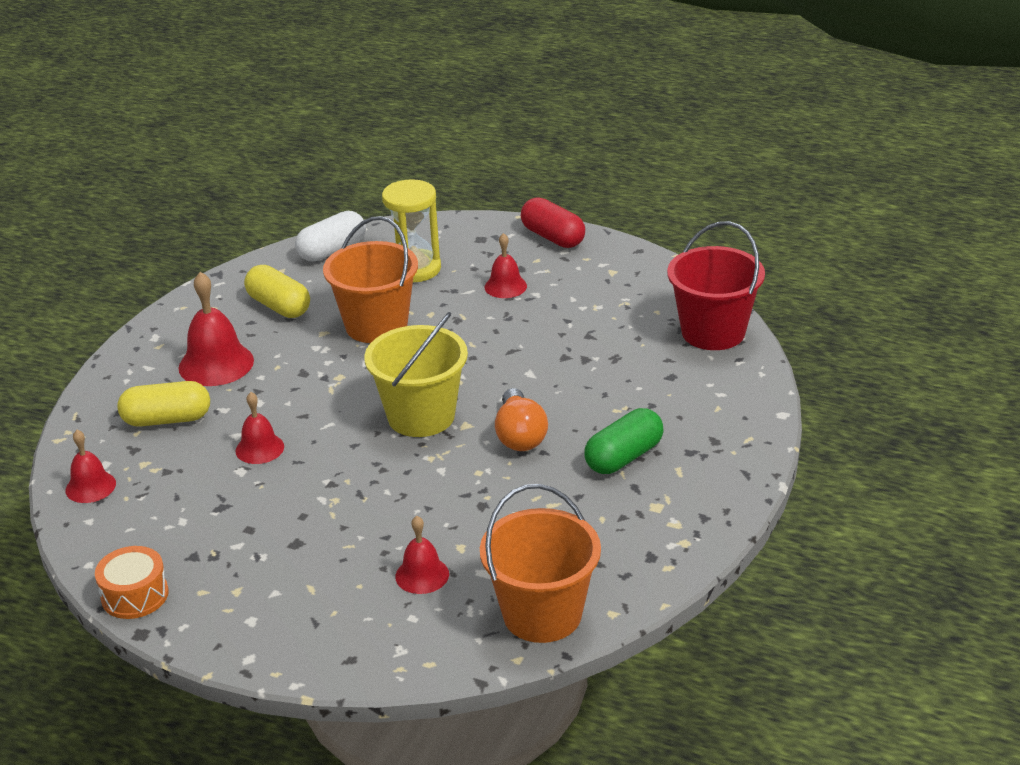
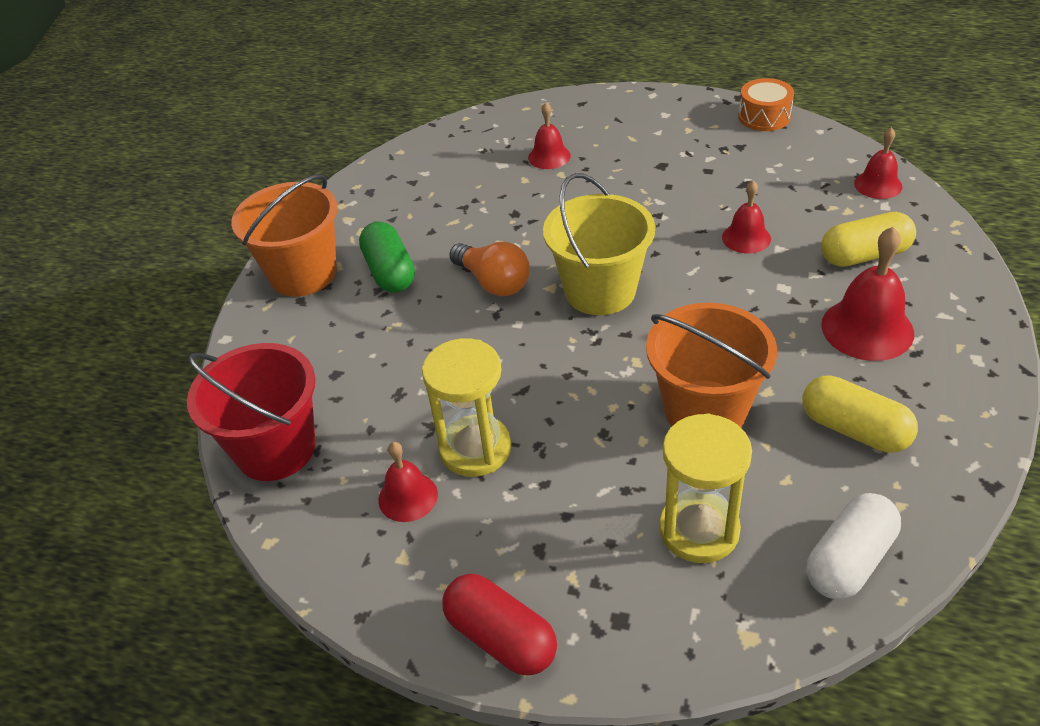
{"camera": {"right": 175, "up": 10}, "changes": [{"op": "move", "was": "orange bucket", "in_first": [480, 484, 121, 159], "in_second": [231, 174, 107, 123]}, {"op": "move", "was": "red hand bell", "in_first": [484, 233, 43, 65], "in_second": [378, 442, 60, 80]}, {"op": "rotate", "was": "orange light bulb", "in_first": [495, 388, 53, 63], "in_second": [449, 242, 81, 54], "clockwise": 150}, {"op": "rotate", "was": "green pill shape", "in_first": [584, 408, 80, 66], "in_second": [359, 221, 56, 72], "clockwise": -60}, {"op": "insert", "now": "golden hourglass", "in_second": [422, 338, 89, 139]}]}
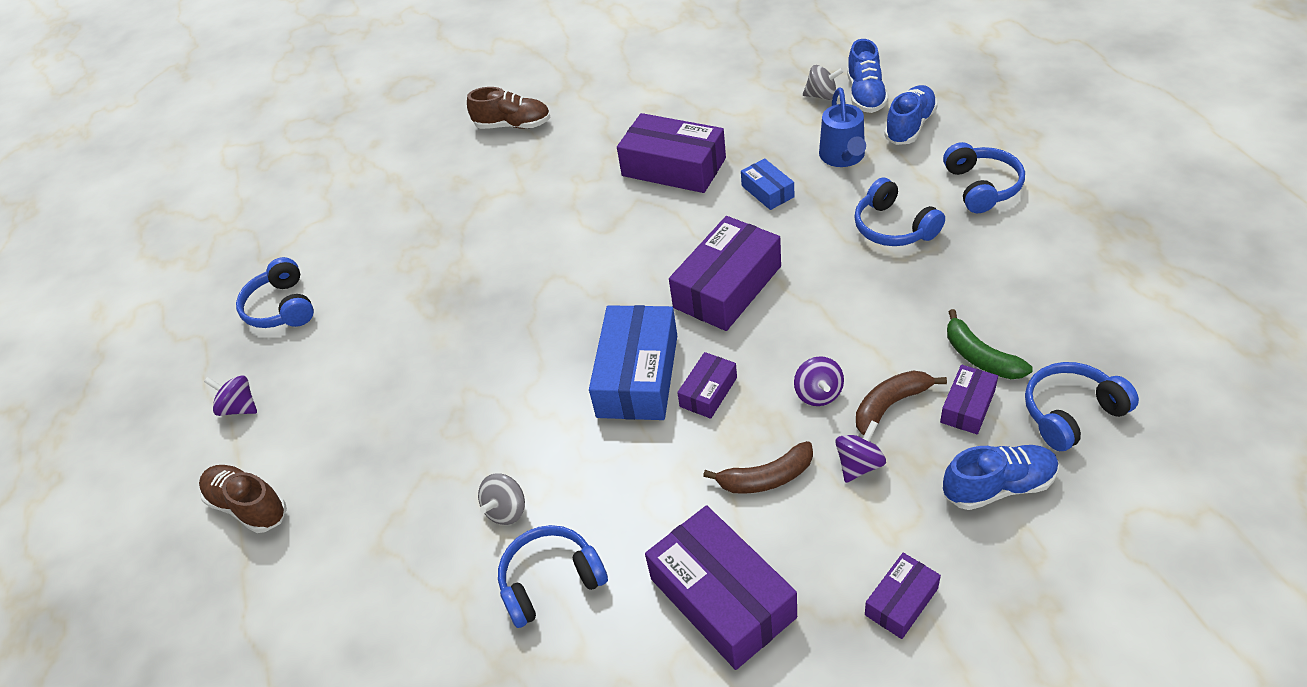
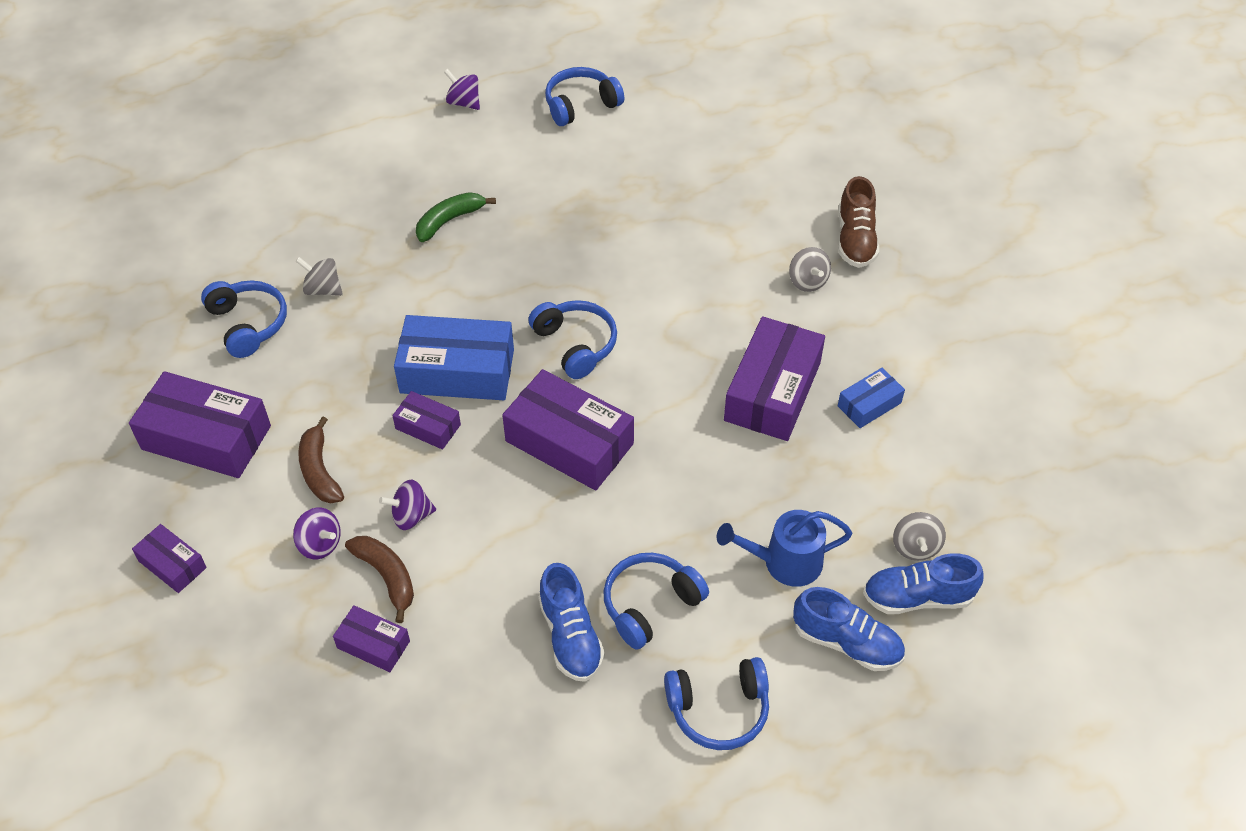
{"camera": {"right": 80, "up": 5}, "changes": [{"op": "delete", "was": "dark brown sneaker", "in_first": [199, 465, 88, 68]}, {"op": "rotate", "was": "violet toy top", "in_first": [204, 375, 53, 41], "in_second": [444, 69, 36, 41], "clockwise": -75}, {"op": "rotate", "was": "violet parcel", "in_first": [645, 505, 152, 165], "in_second": [129, 371, 142, 107], "clockwise": 60}, {"op": "move", "was": "cobalt parcel", "in_first": [741, 158, 53, 52], "in_second": [838, 368, 67, 60]}, {"op": "move", "was": "cobalt sneaker", "in_first": [943, 445, 116, 65], "in_second": [538, 563, 67, 119]}, {"op": "move", "was": "green banana", "in_first": [947, 309, 86, 70], "in_second": [416, 192, 80, 50]}, {"op": "move", "was": "cobalt over-ear headphones", "in_first": [1025, 362, 114, 89], "in_second": [528, 300, 89, 79]}, {"op": "insert", "now": "gray toy top", "in_second": [789, 247, 42, 45]}]}
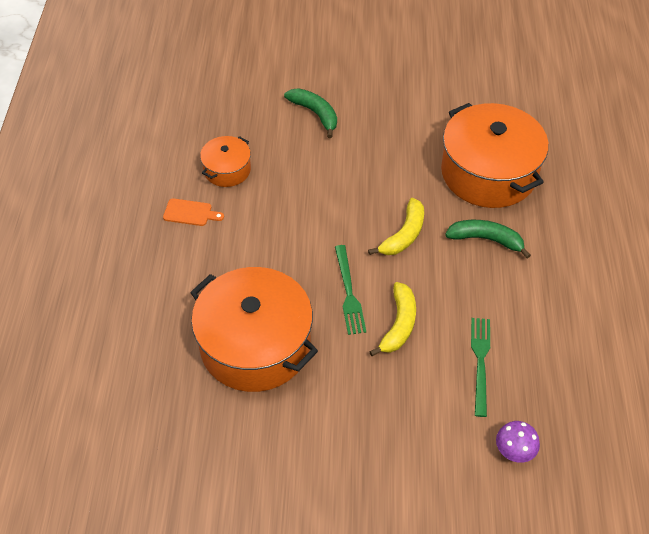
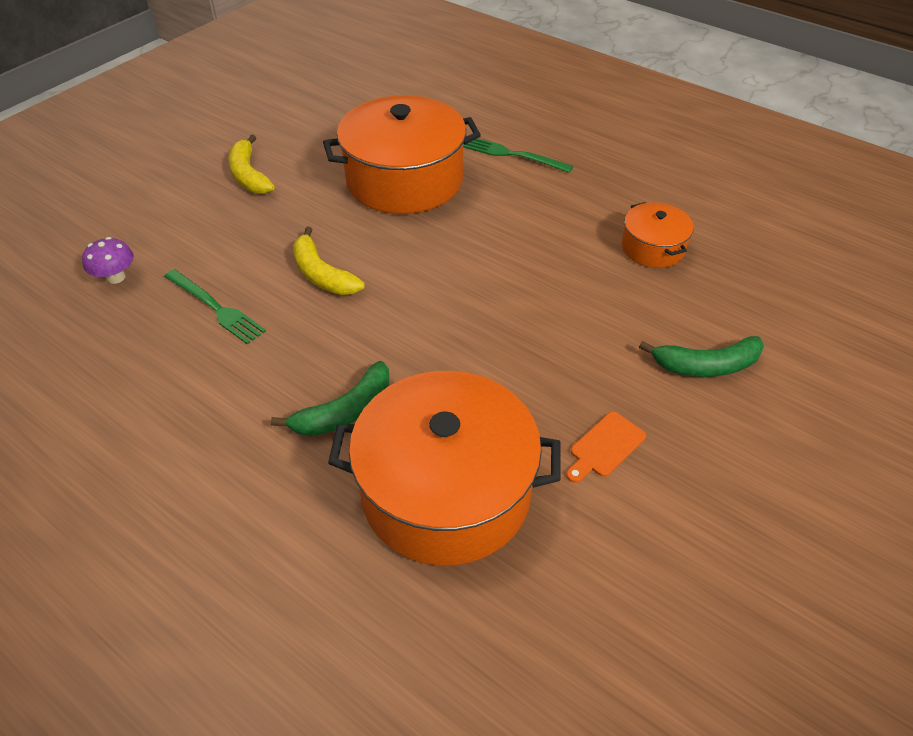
{"camera": {"right": 125, "up": -5}, "changes": [{"op": "move", "was": "orange cutting board", "in_first": [163, 198, 61, 28], "in_second": [566, 412, 80, 71]}, {"op": "move", "was": "green fork", "in_first": [335, 245, 31, 90], "in_second": [463, 138, 110, 35]}, {"op": "move", "was": "golden banana", "in_first": [368, 198, 56, 57], "in_second": [228, 135, 47, 59]}]}
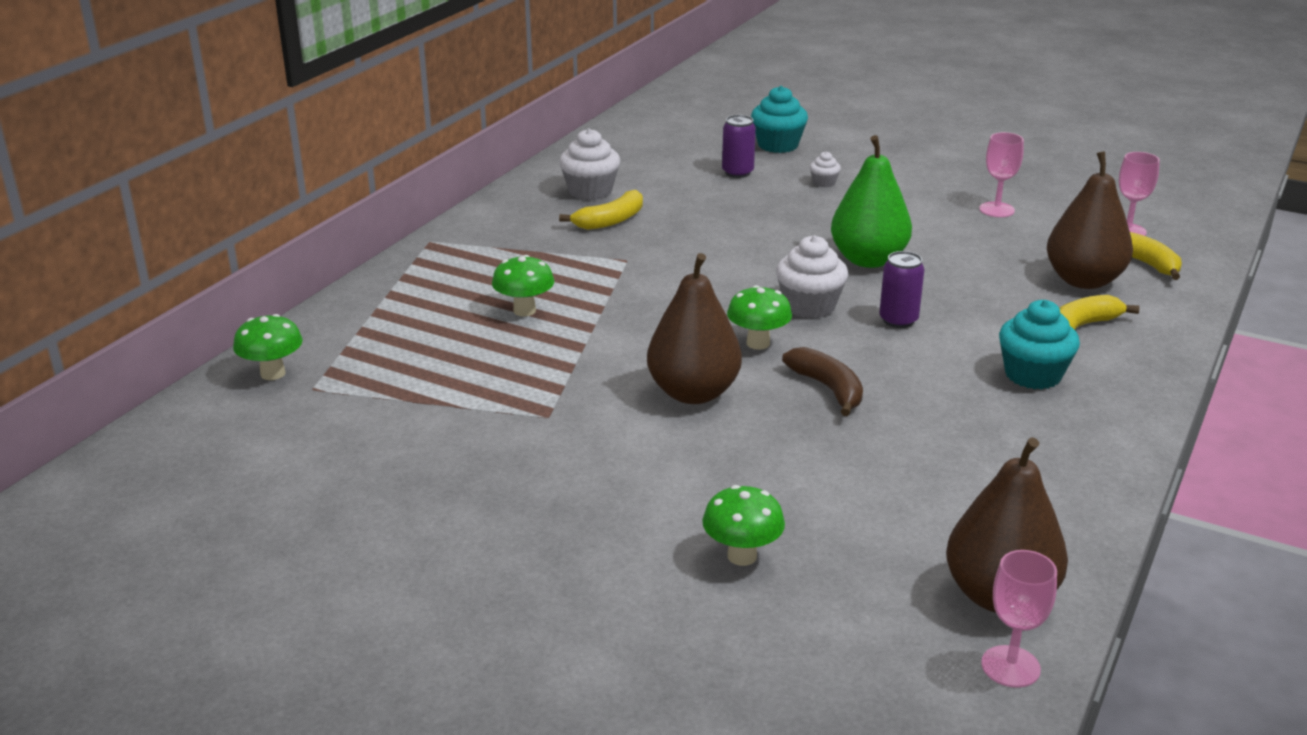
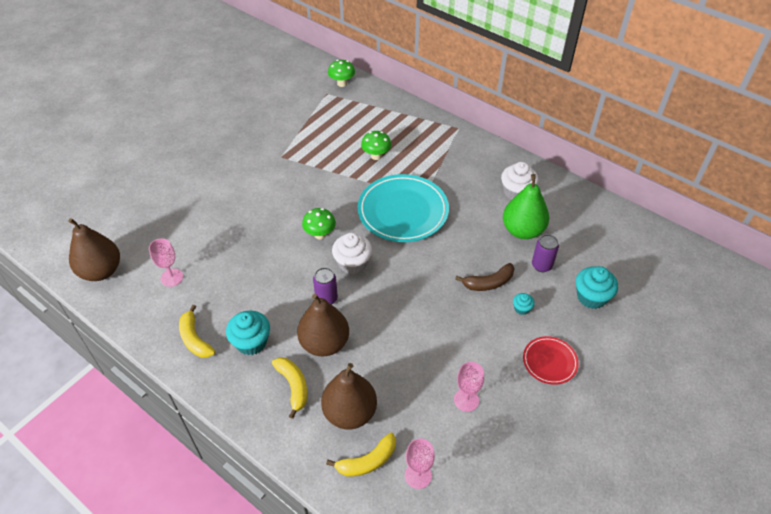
{"camera": {"right": 100, "up": 20}, "changes": [{"op": "move", "was": "golden banana", "in_first": [559, 190, 84, 40], "in_second": [179, 305, 36, 53]}, {"op": "move", "was": "dark brown toy pear", "in_first": [647, 253, 95, 151], "in_second": [297, 294, 52, 63]}, {"op": "delete", "was": "green toadstool", "in_first": [702, 485, 83, 81]}, {"op": "move", "was": "dark brown banana", "in_first": [782, 347, 81, 69], "in_second": [455, 263, 60, 28]}, {"op": "recolor", "was": "pure white fairy cake", "now": "aqua fairy cake", "in_first": [810, 151, 31, 36], "in_second": [513, 293, 22, 22]}, {"op": "move", "was": "green toy pear", "in_first": [831, 135, 81, 133], "in_second": [503, 174, 46, 65]}, {"op": "move", "was": "rosy chalice", "in_first": [981, 550, 76, 138], "in_second": [149, 238, 34, 49]}, {"op": "insert", "now": "aqua plate", "in_second": [358, 174, 91, 68]}, {"op": "insert", "now": "red plate", "in_second": [523, 336, 56, 49]}]}
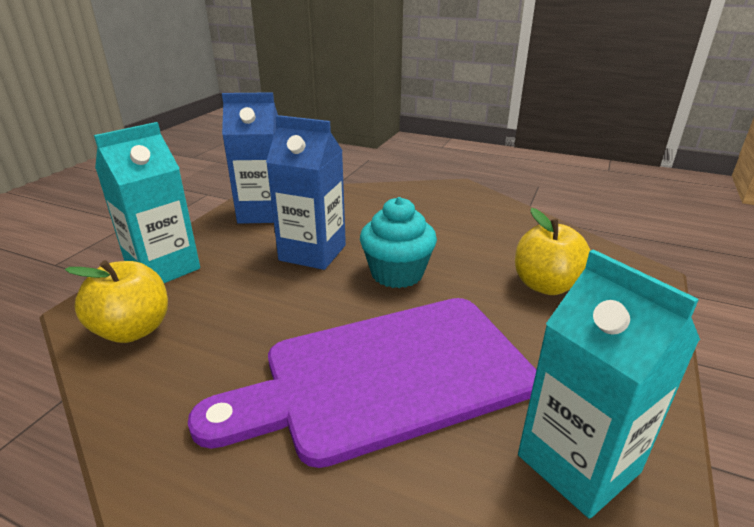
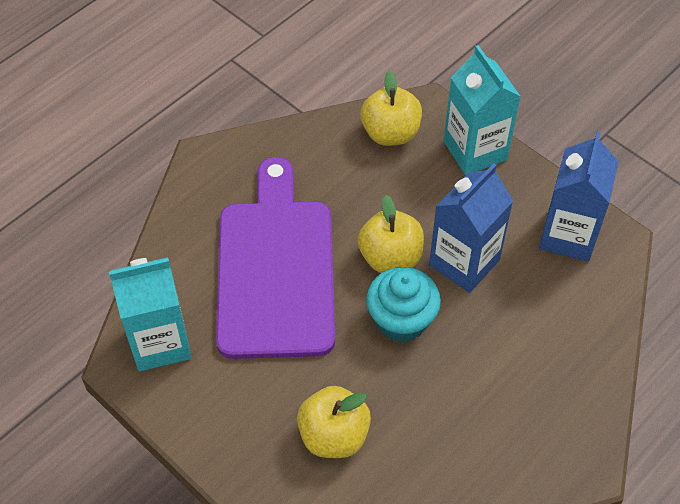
{"camera": {"right": 110, "up": 25}, "changes": [{"op": "insert", "now": "golden apple", "in_second": [358, 195, 66, 78]}]}
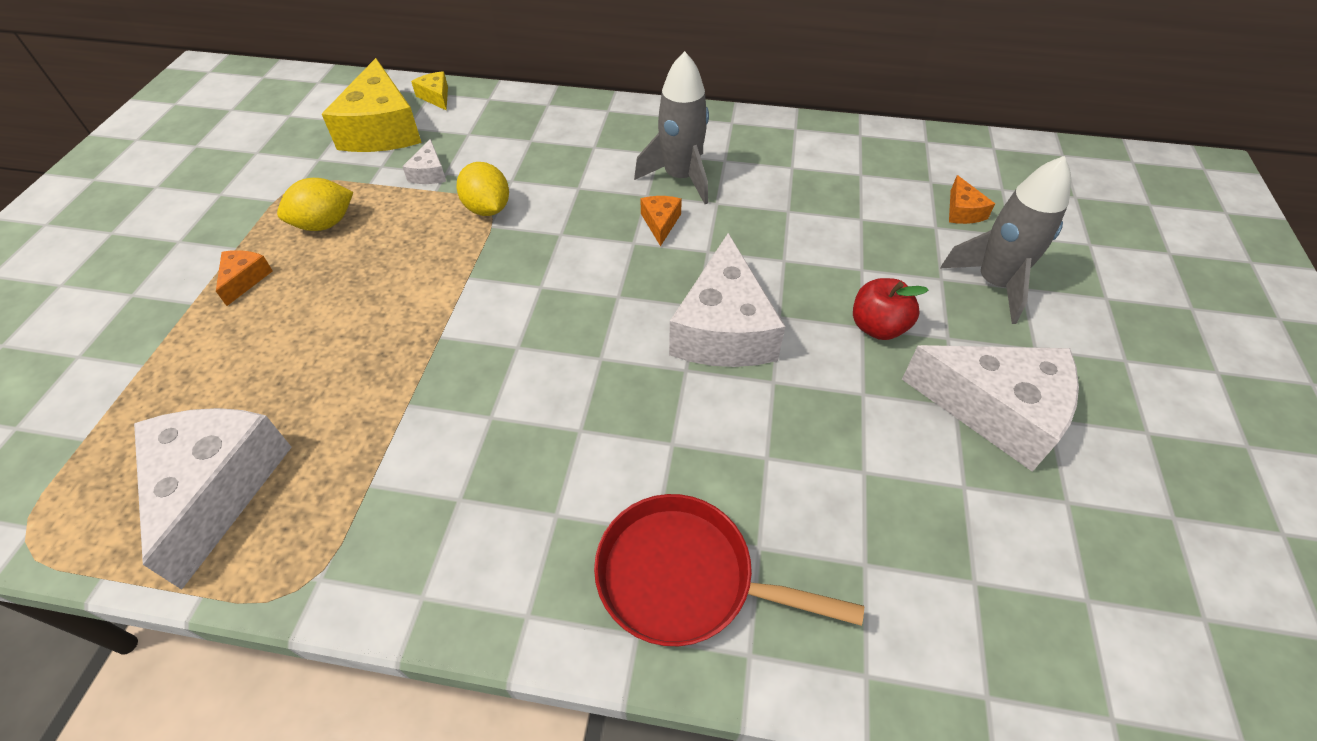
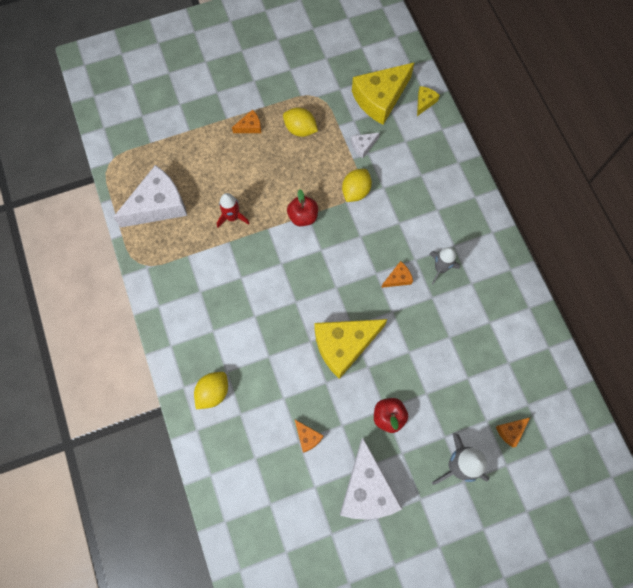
{"camera": {"right": 60, "up": 20}, "changes": [{"op": "replace", "was": "red skillet", "now": "golden toy lemon", "in_first": [594, 494, 270, 152], "in_second": [194, 372, 34, 37]}, {"op": "resize", "was": "gray toy rocket", "in_first": [634, 51, 75, 153], "in_second": [430, 247, 30, 38], "ratio": 0.65}, {"op": "recolor", "was": "pure white cheese wedge", "now": "golden cheese wedge", "in_first": [669, 233, 117, 134], "in_second": [314, 319, 74, 60]}, {"op": "insert", "now": "red toy rocket", "in_second": [217, 193, 33, 35]}, {"op": "insert", "now": "red apple", "in_second": [287, 189, 31, 37]}, {"op": "insert", "now": "orange cheese wedge", "in_second": [295, 420, 29, 33]}]}
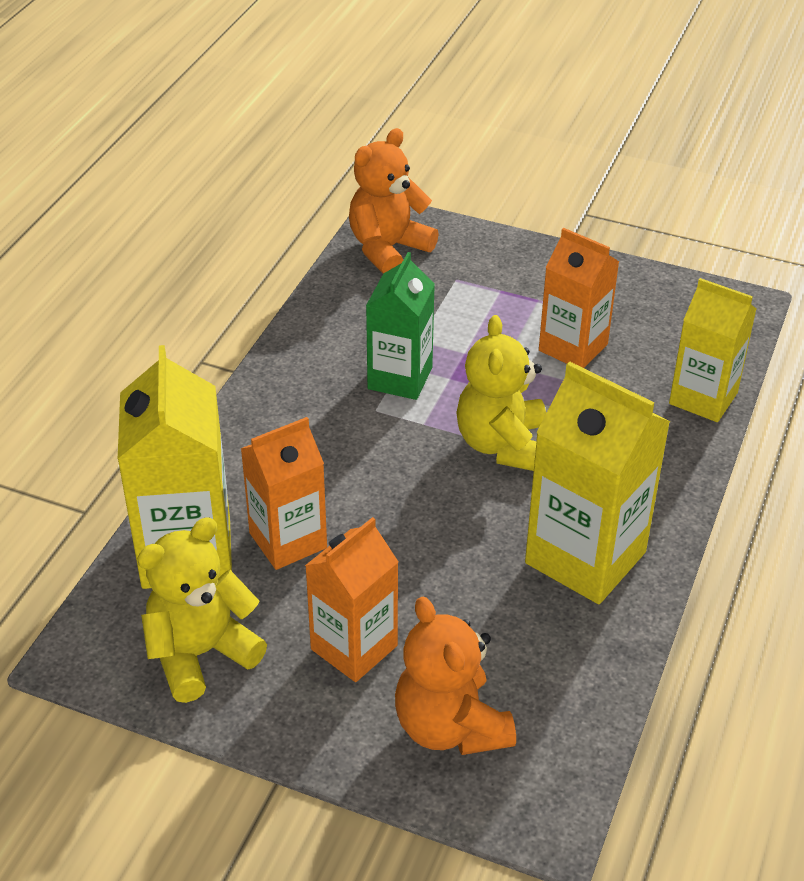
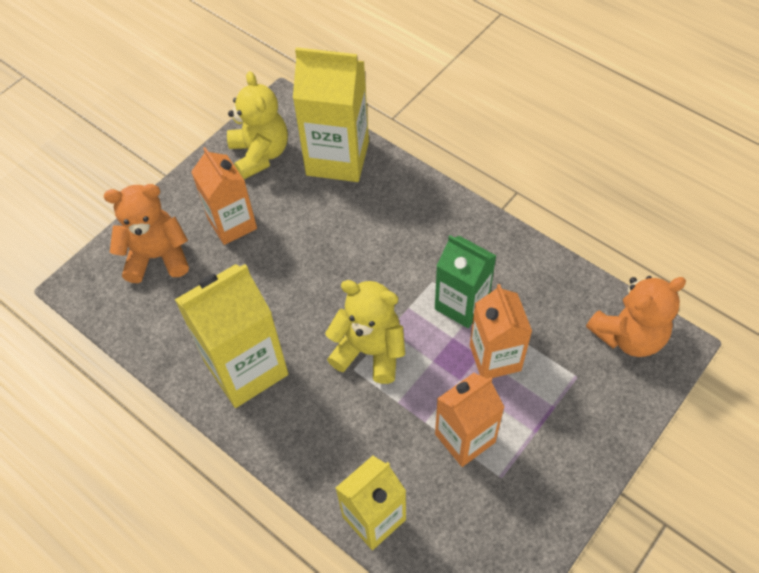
{"camera": {"right": 110, "up": 15}, "changes": [{"op": "move", "was": "orange milk carton", "in_first": [240, 417, 87, 153], "in_second": [470, 284, 62, 95]}, {"op": "rotate", "was": "orange teddy", "in_first": [349, 128, 90, 145], "in_second": [586, 276, 100, 81], "clockwise": 90}]}
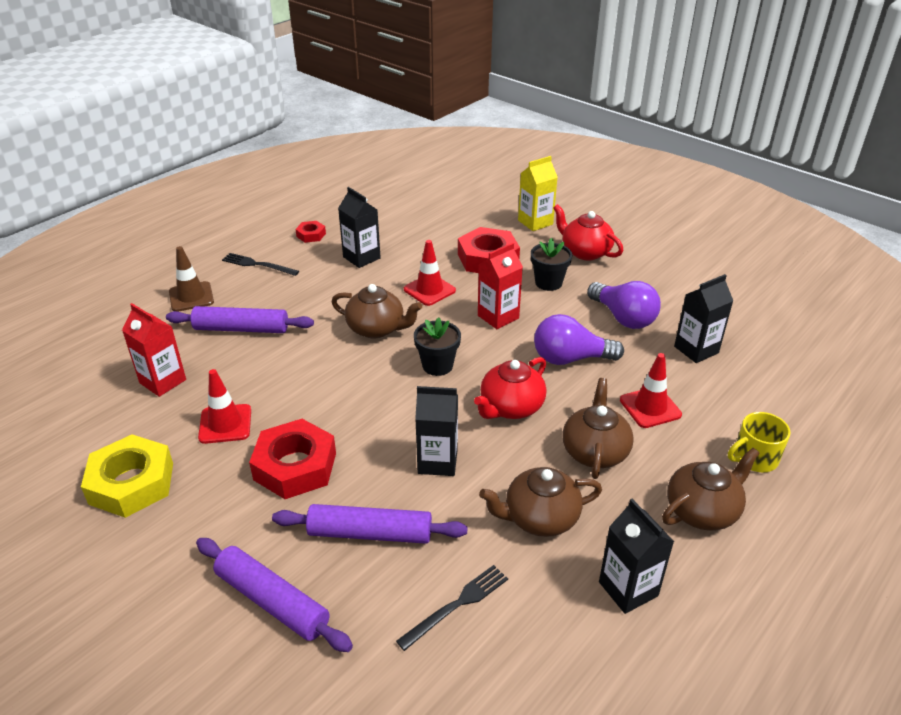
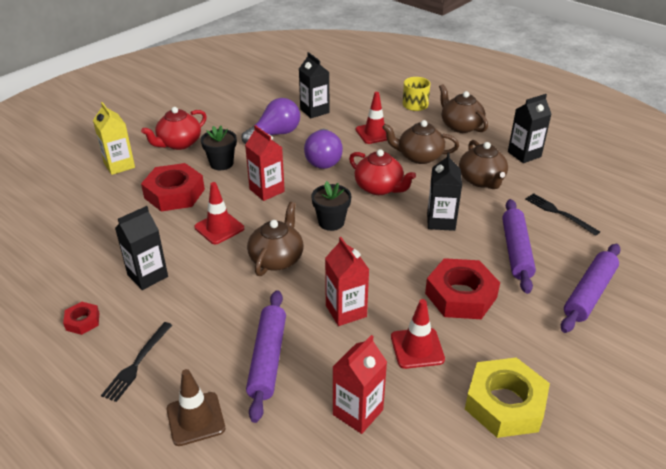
{"camera": {"right": -90, "up": 0}, "changes": [{"op": "insert", "now": "red milk carton", "in_second": [325, 237, 44, 89]}]}
